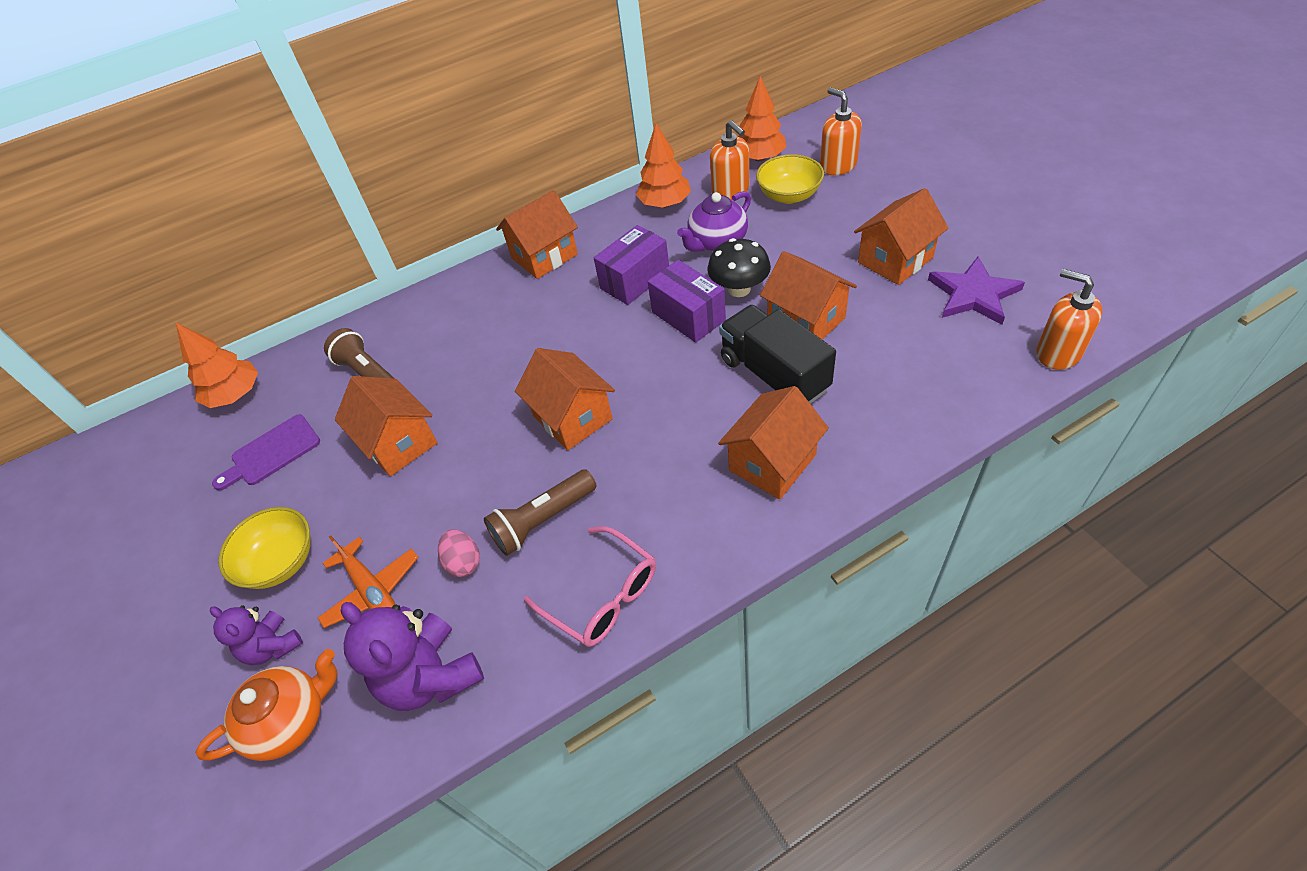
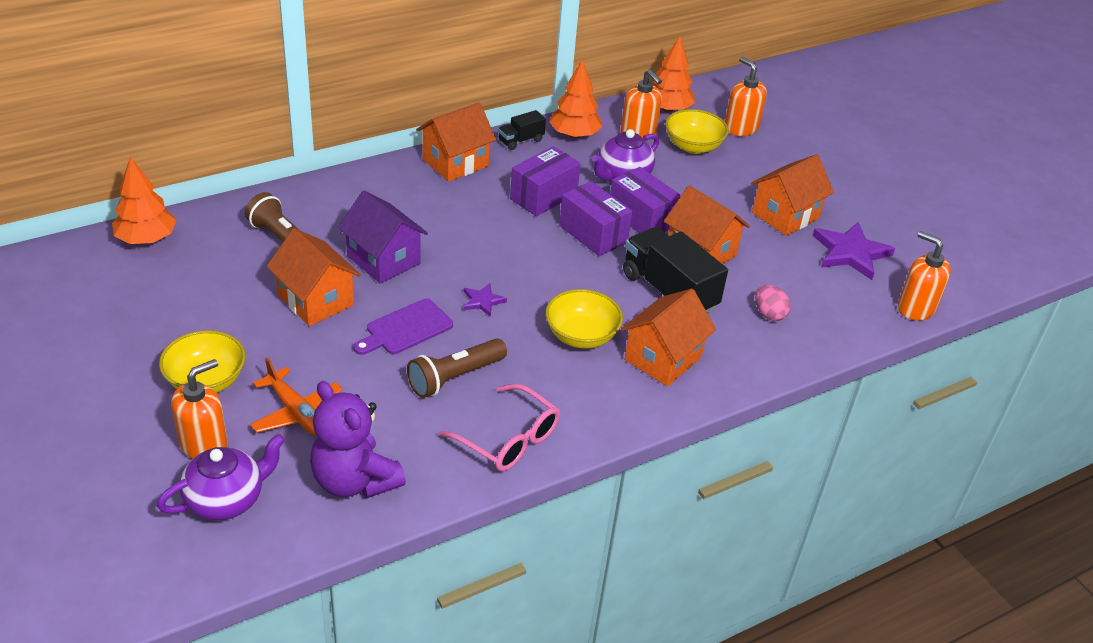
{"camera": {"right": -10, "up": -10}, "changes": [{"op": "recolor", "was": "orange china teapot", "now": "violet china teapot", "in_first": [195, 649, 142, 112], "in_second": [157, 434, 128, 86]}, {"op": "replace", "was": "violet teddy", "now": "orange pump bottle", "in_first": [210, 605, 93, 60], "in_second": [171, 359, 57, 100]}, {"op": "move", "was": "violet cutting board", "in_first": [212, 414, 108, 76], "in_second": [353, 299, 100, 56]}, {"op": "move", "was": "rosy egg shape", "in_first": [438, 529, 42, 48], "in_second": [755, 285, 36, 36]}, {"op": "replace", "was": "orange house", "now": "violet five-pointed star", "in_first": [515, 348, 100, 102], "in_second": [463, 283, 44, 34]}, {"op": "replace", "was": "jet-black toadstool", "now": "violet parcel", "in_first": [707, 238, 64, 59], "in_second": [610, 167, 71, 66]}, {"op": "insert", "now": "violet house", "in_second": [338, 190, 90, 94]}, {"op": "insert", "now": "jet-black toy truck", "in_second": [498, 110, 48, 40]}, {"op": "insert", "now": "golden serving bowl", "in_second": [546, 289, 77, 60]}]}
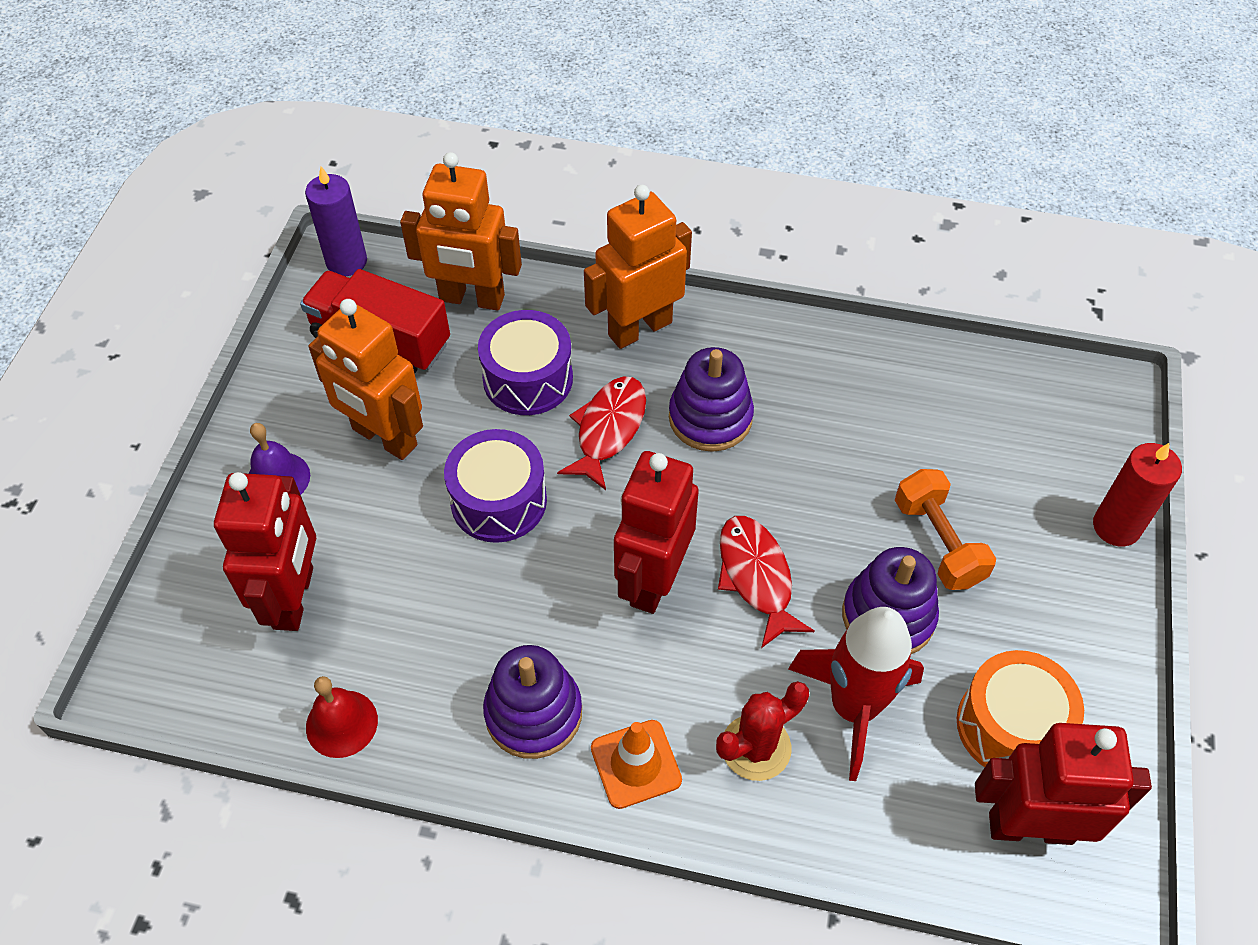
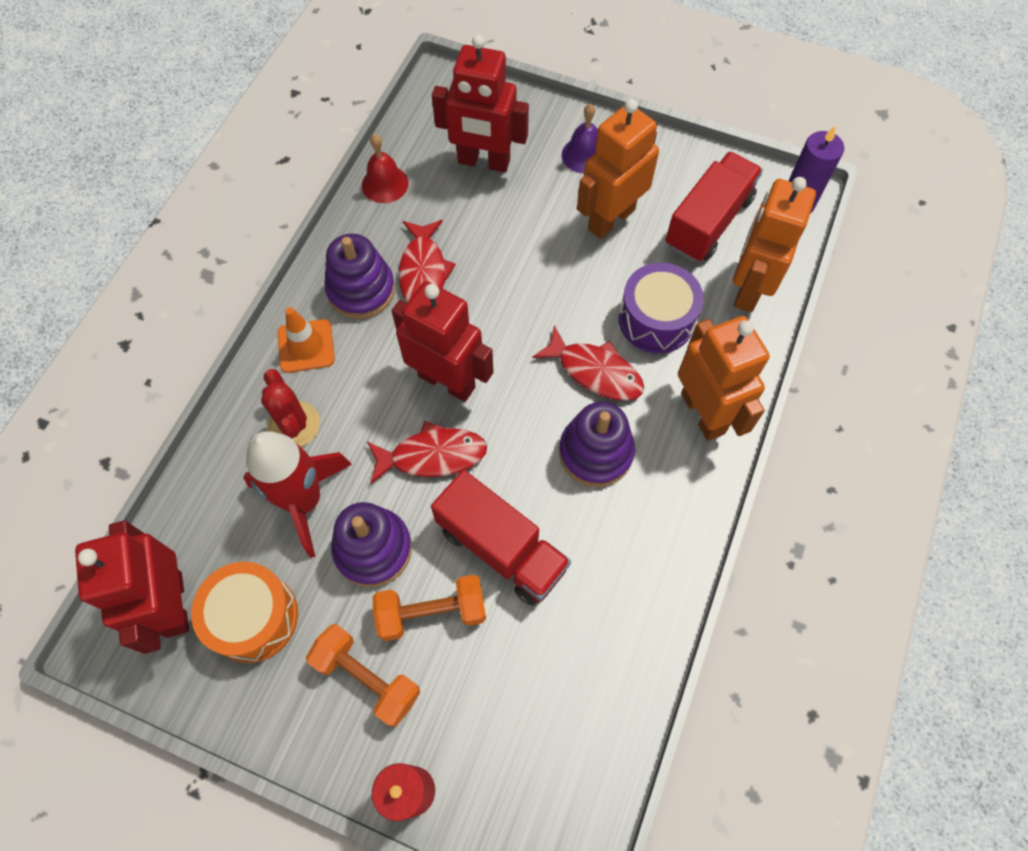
{"camera": {"right": 100, "up": 10}, "changes": [{"op": "delete", "was": "violet toy drum", "in_first": [444, 429, 103, 114]}, {"op": "rotate", "was": "red robot", "in_first": [975, 723, 177, 122], "in_second": [75, 521, 114, 133], "clockwise": 150}, {"op": "insert", "now": "orange dumbbell", "in_second": [306, 624, 114, 102]}, {"op": "insert", "now": "red fish", "in_second": [399, 220, 57, 83]}, {"op": "insert", "now": "red toy truck", "in_second": [431, 470, 140, 136]}]}
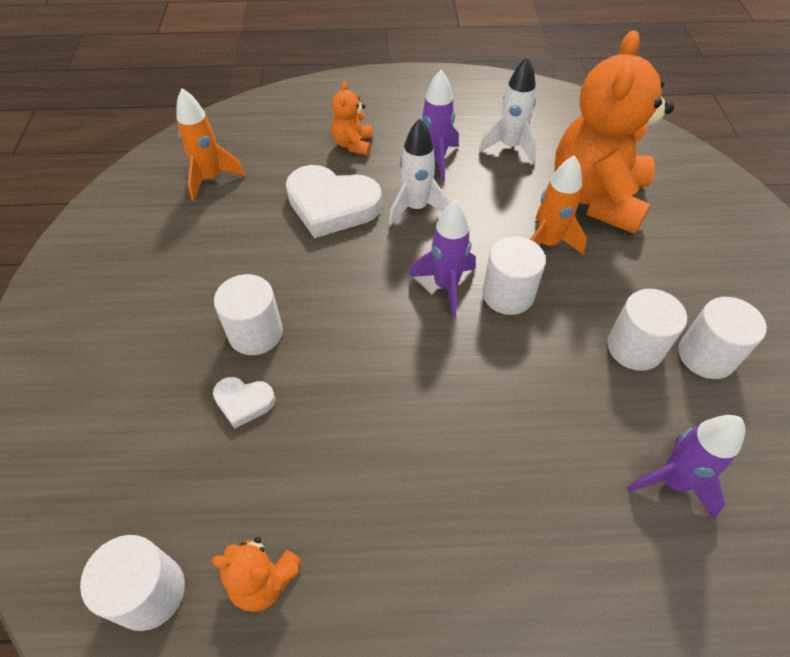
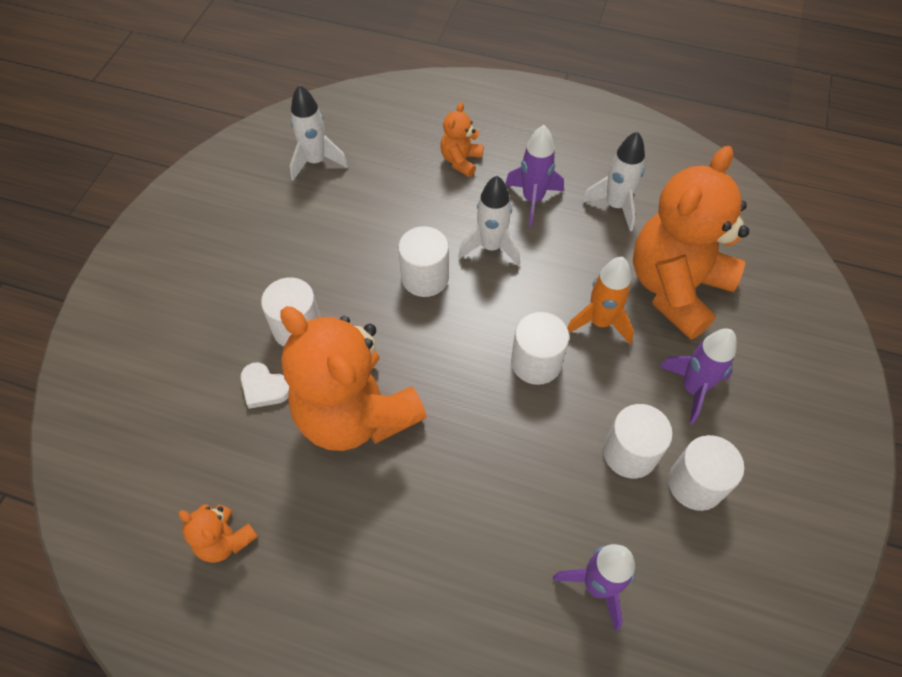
{"camera": {"right": 20, "up": 5}, "changes": [{"op": "move", "was": "pure white cylinder", "in_first": [80, 535, 105, 96], "in_second": [398, 226, 51, 71]}, {"op": "recolor", "was": "orange toy rocket", "now": "pure white toy rocket", "in_first": [177, 88, 68, 113], "in_second": [290, 85, 58, 96]}, {"op": "delete", "was": "pure white heart", "in_first": [286, 165, 96, 73]}, {"op": "move", "was": "violet toy rocket", "in_first": [409, 200, 67, 118], "in_second": [660, 328, 77, 96]}, {"op": "insert", "now": "orange teddy", "in_second": [280, 306, 147, 145]}]}
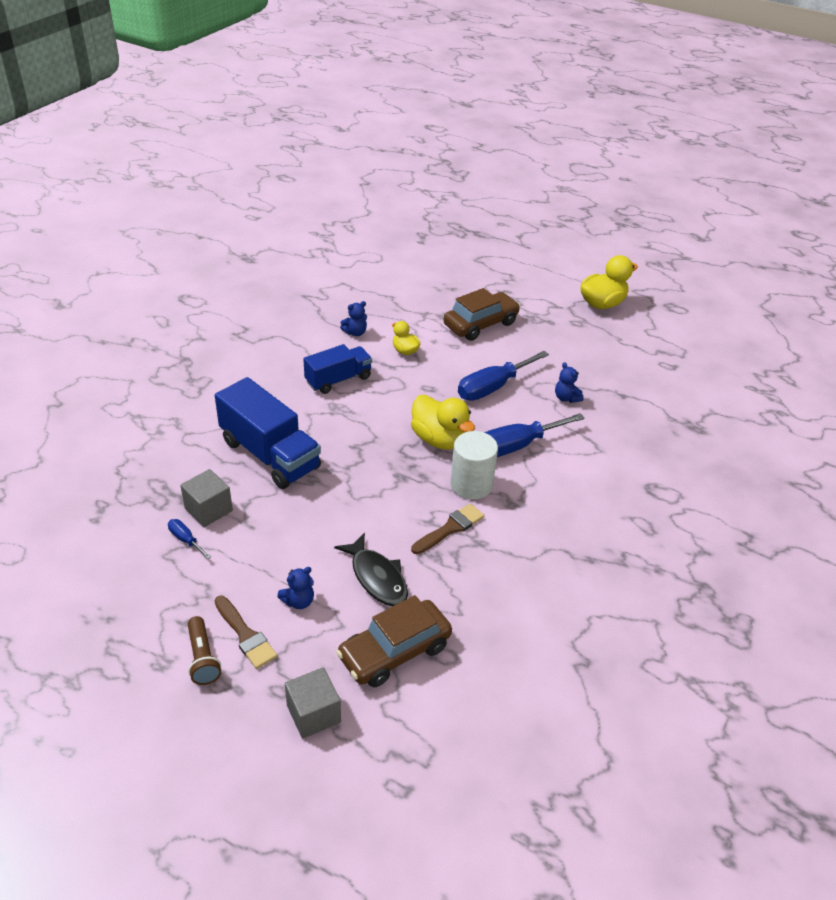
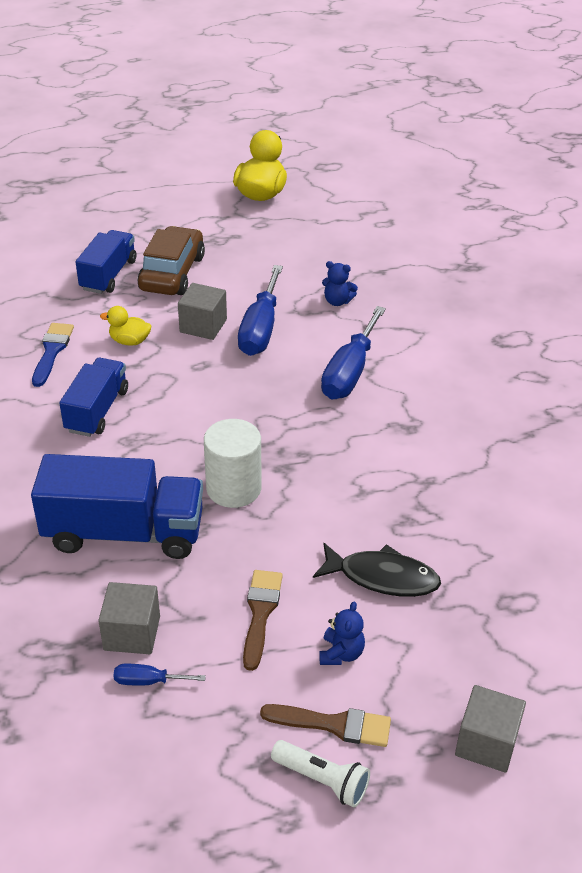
{"camera": {"right": -40, "up": 0}, "changes": [{"op": "recolor", "was": "dark brown torch", "now": "pure white torch", "in_first": [188, 616, 33, 69], "in_second": [271, 740, 99, 68]}, {"op": "delete", "was": "dark brown car", "in_first": [336, 595, 116, 93]}, {"op": "replace", "was": "cobalt teddy", "now": "cobalt paintbrush", "in_first": [340, 301, 27, 35], "in_second": [32, 323, 42, 64]}, {"op": "delete", "was": "golden toy duck", "in_first": [411, 395, 64, 55]}, {"op": "move", "was": "dark brown paintbrush", "in_first": [411, 503, 73, 51], "in_second": [243, 570, 40, 101]}, {"op": "move", "was": "pure white cylinder", "in_first": [450, 431, 48, 69], "in_second": [204, 419, 58, 89]}, {"op": "insert", "now": "cobalt toy truck", "in_second": [76, 230, 60, 64]}, {"op": "insert", "now": "gray solid cube", "in_second": [178, 283, 49, 57]}]}
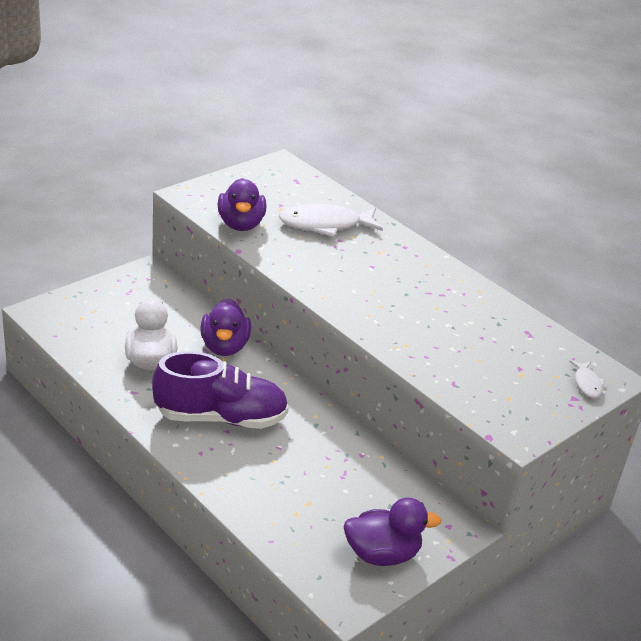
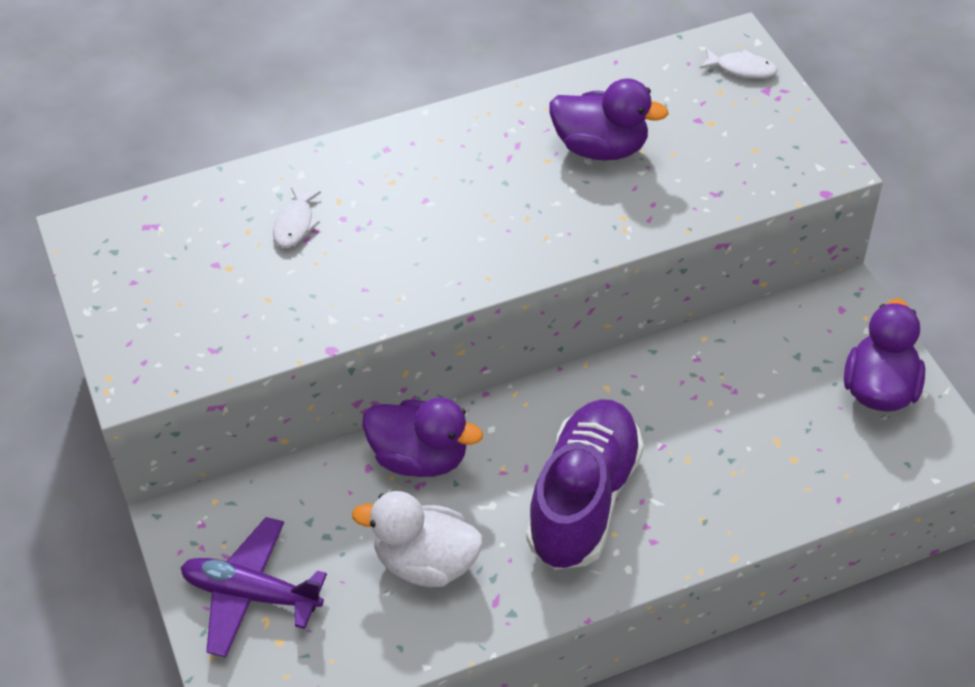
{"camera": {"right": -65, "up": 15}, "changes": [{"op": "move", "was": "violet toy duck", "in_first": [218, 178, 48, 53], "in_second": [550, 78, 119, 83]}, {"op": "resize", "was": "pure white fish", "in_first": [279, 203, 104, 34], "in_second": [273, 187, 48, 61], "ratio": 0.49}, {"op": "insert", "now": "violet toy plane", "in_second": [181, 517, 146, 141]}]}
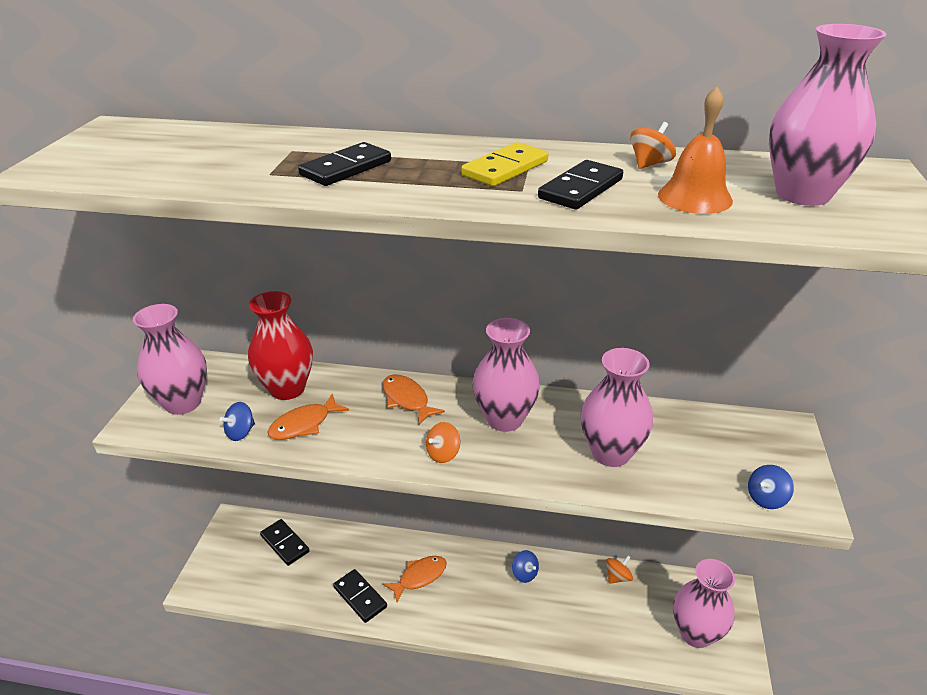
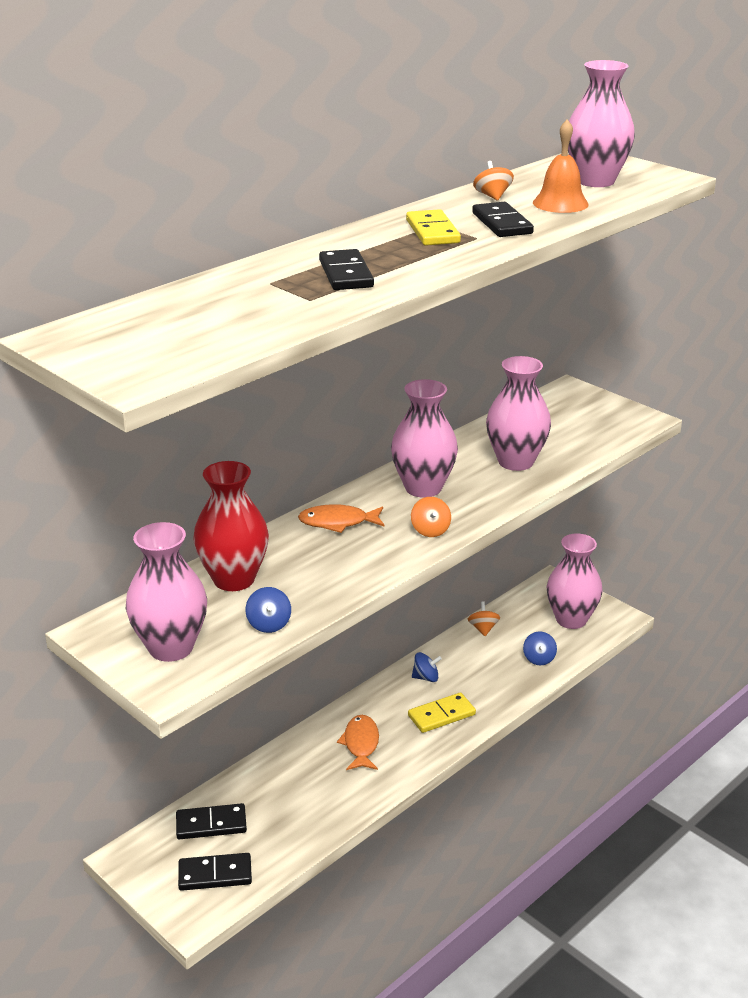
{"camera": {"right": -55, "up": -5}, "changes": [{"op": "delete", "was": "orange fish", "in_first": [267, 394, 82, 46]}, {"op": "move", "was": "jet-black domino tile", "in_first": [333, 569, 54, 54], "in_second": [178, 853, 74, 38]}, {"op": "move", "was": "cobalt toy top", "in_first": [748, 465, 46, 44], "in_second": [523, 631, 34, 34]}, {"op": "insert", "now": "golden domino tile", "in_second": [408, 692, 68, 41]}]}
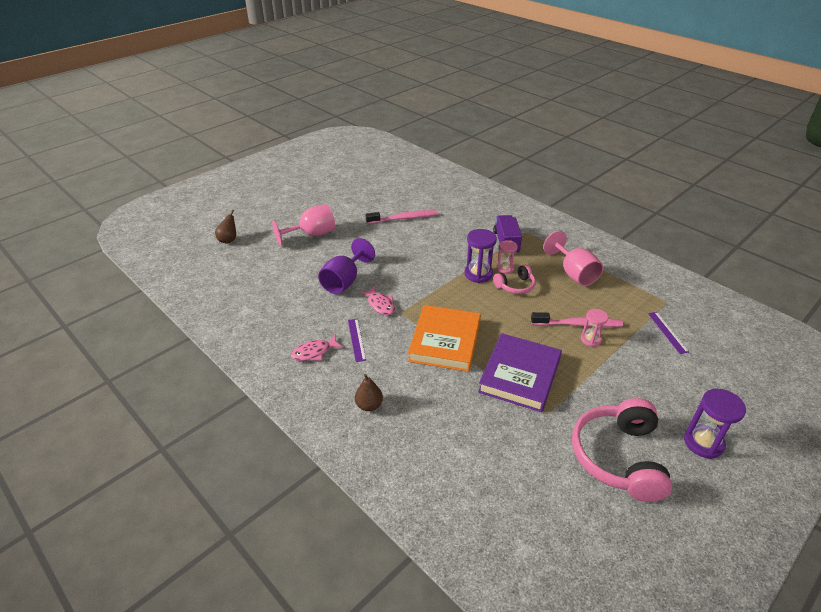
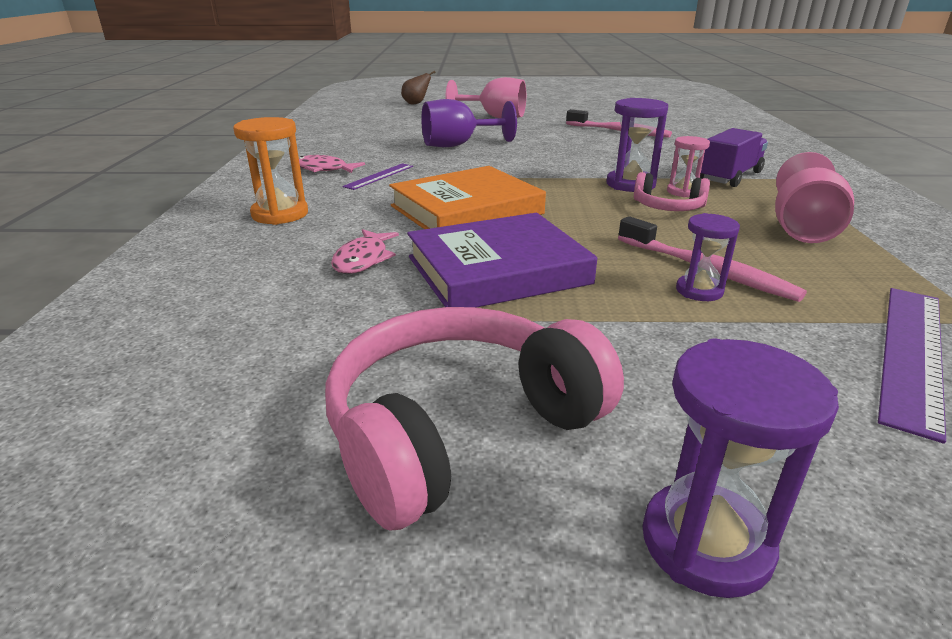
{"camera": {"right": 45, "up": -10}, "changes": [{"op": "replace", "was": "dark brown toy pear", "now": "orange hourglass", "in_first": [355, 374, 28, 37], "in_second": [233, 117, 75, 108]}, {"op": "move", "was": "rosy fish", "in_first": [359, 286, 36, 29], "in_second": [331, 229, 68, 45]}, {"op": "recolor", "was": "rosy hourglass", "now": "violet hourglass", "in_first": [581, 309, 27, 38], "in_second": [676, 213, 64, 88]}, {"op": "resize", "was": "violet measuring stick", "in_first": [648, 312, 41, 42], "in_second": [878, 288, 68, 156], "ratio": 1.75}]}
